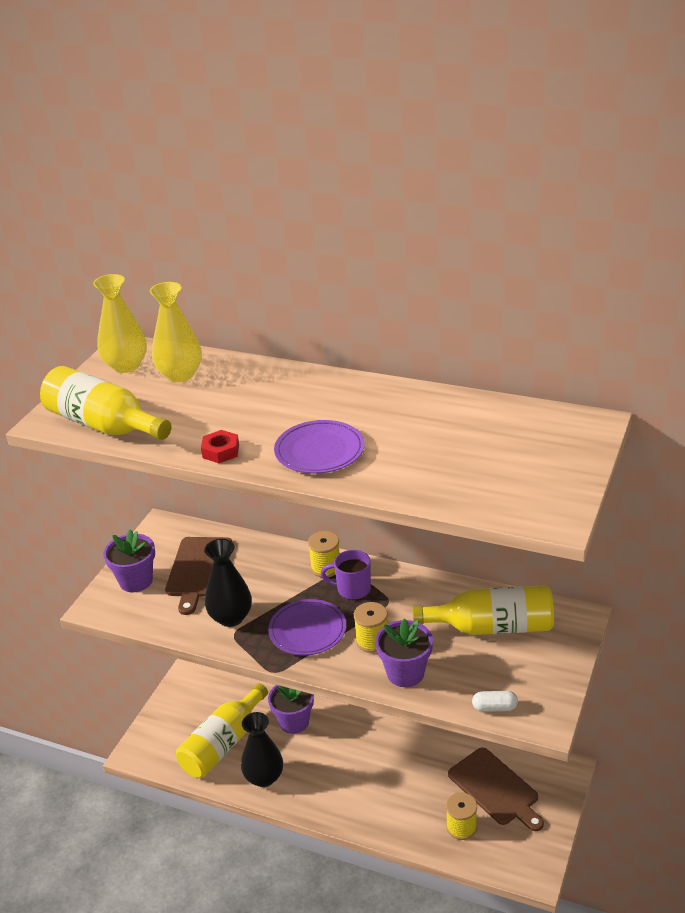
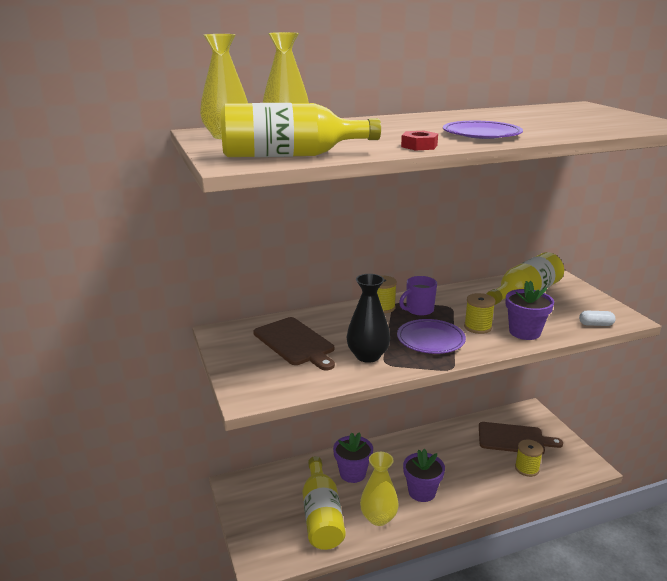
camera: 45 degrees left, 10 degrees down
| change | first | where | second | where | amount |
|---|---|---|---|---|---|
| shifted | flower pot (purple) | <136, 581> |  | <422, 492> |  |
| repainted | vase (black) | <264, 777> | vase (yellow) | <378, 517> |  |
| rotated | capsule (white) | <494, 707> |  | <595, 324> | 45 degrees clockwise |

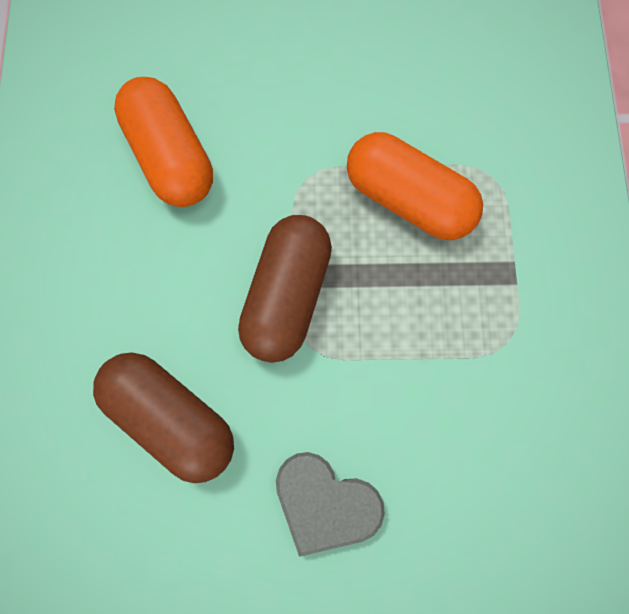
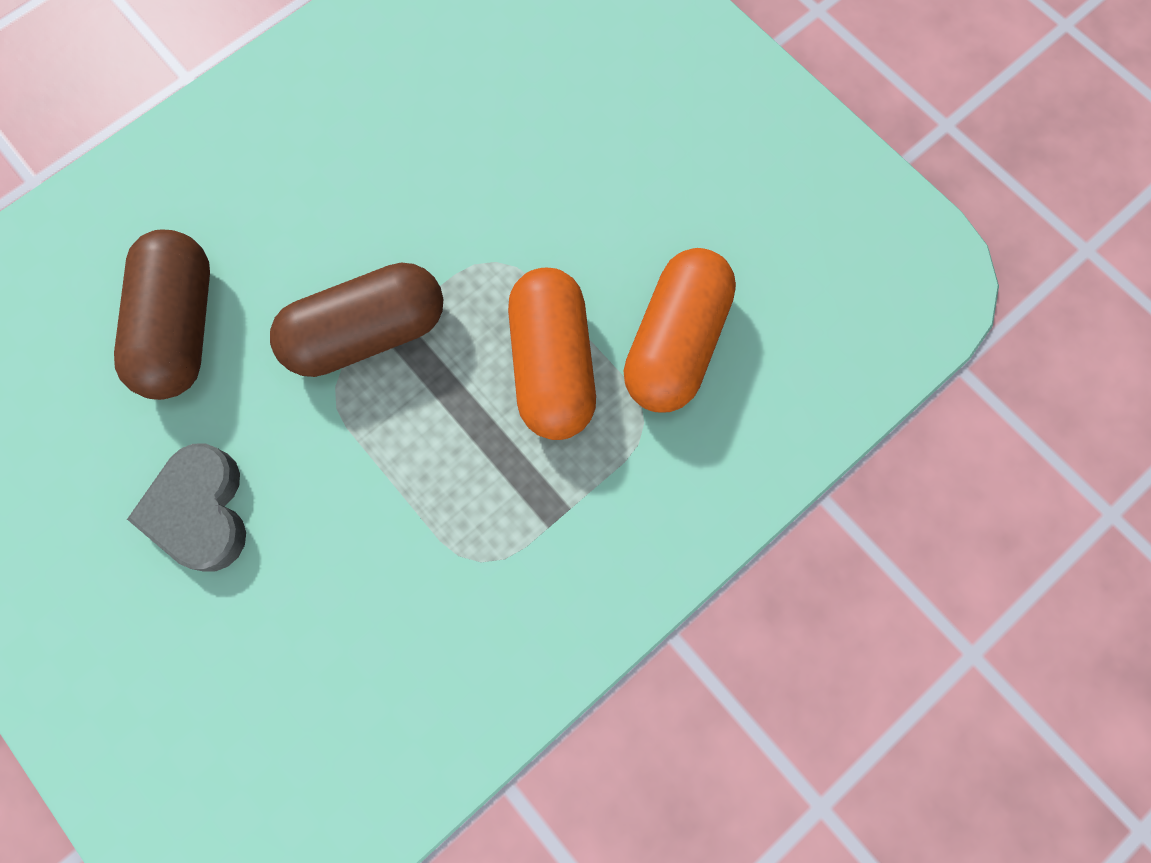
camera: 50 degrees right, 0 degrees up
| change | first | where | second | where | amount |
|---|---|---|---|---|---|
| shifted | capsule (orange) | <170, 157> |  | <675, 343> |  |

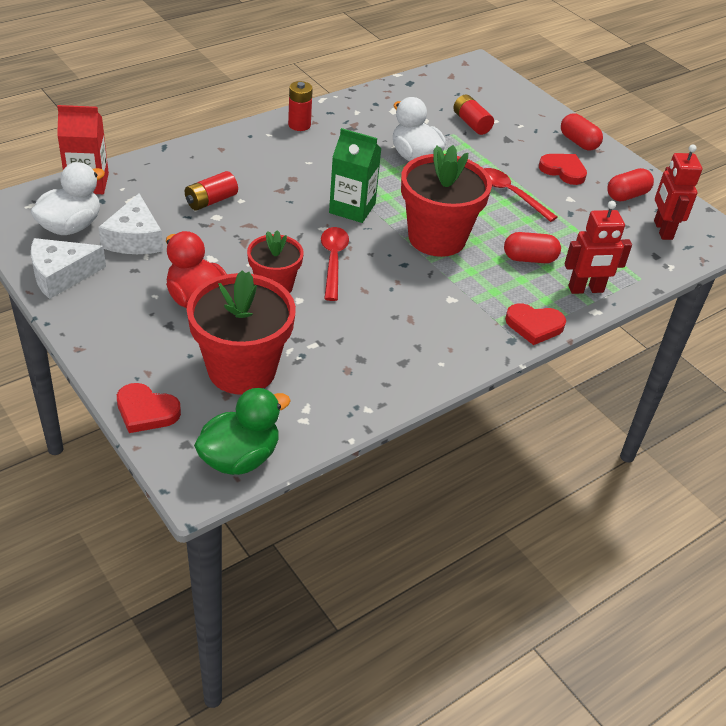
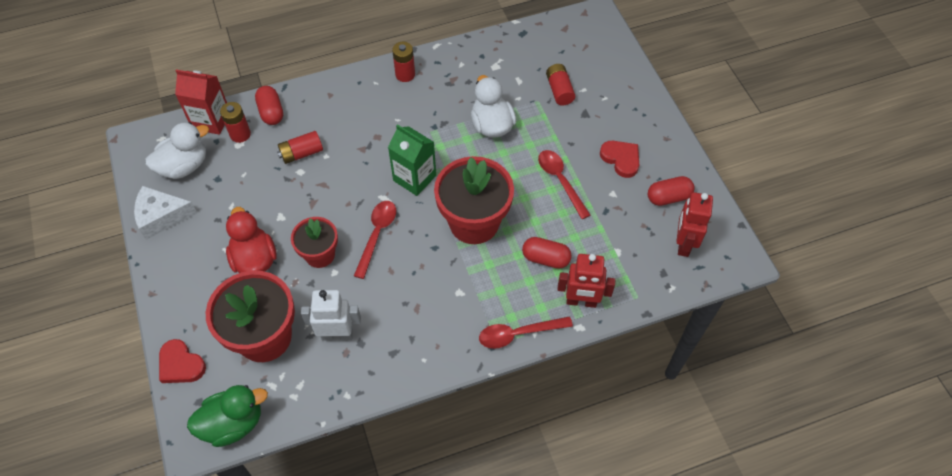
camera: 20 degrees right, 15 degrees up
| change | first | where | second | where | amount |
|---|---|---|---|---|---|
| gone | cheese (white) | <134, 239> |  |  |  |
| swapped | heart (red) | <534, 326> | spoon (red) | <518, 334> |  |
| shifted | capsule (red) | <578, 142> |  | <271, 112> |  |
| new |  |  | battery (red) | <240, 134> |  |
| new |  |  | robot (white) | <337, 334> |  |

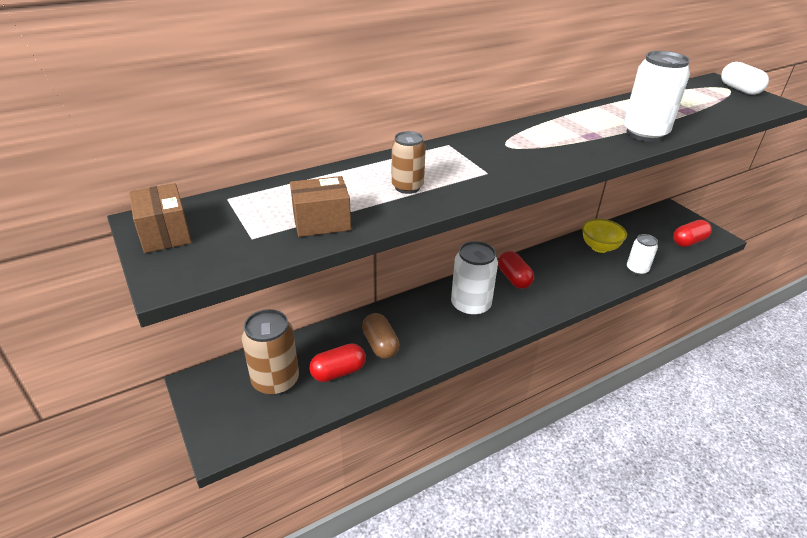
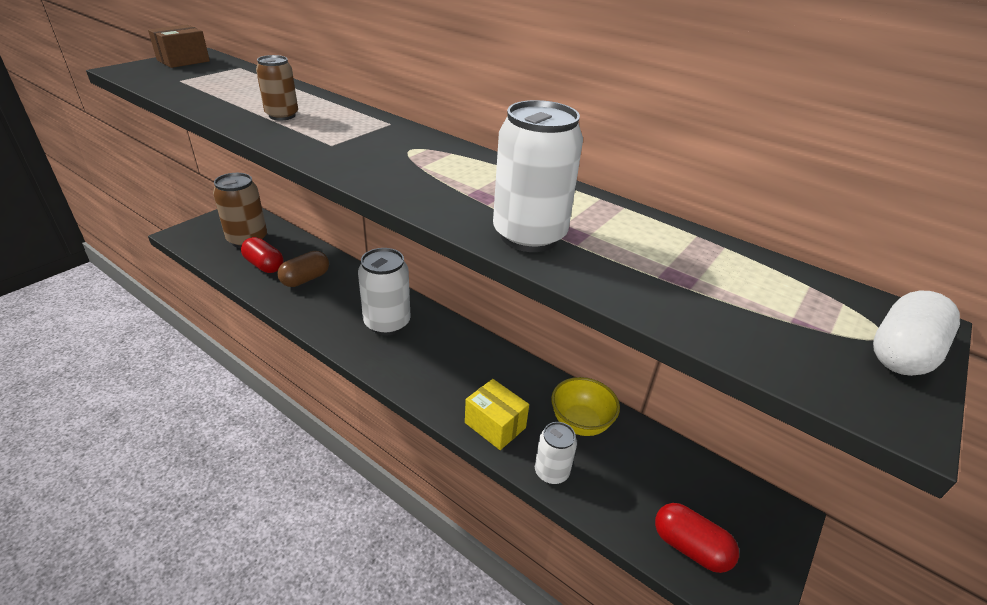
camera: 65 degrees right, 0 degrees up
| change | first | where | second | where | amount |
|---|---|---|---|---|---|
| gone | box (brown) | <321, 222> |  |  |  |
| gone | capsule (red) | <514, 278> |  |  |  |
| new |  |  | box (yellow) | <495, 425> |  |

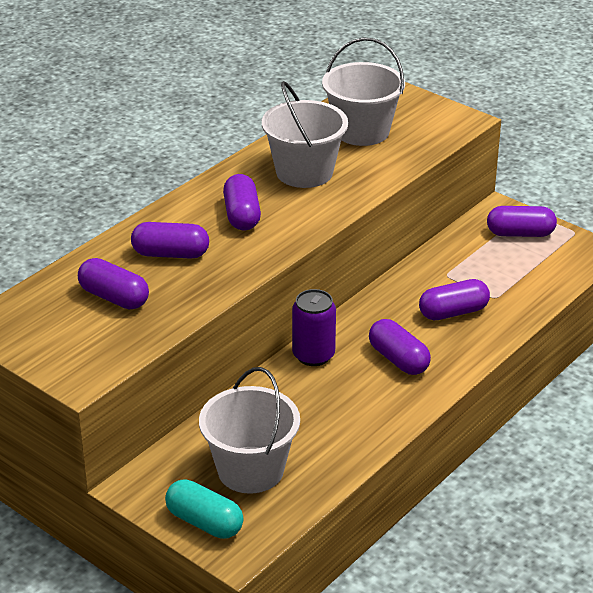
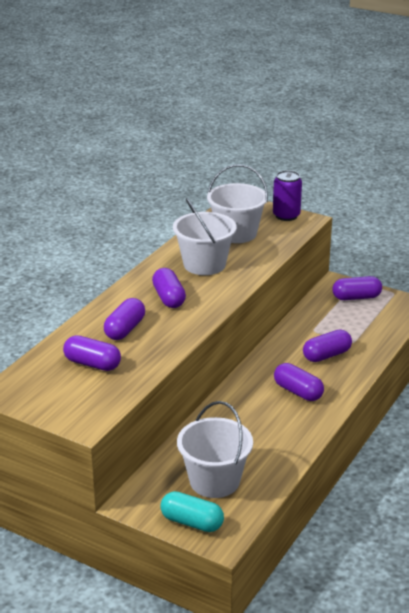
camera: 10 degrees left, 5 degrees down
| change | first | where | second | where | amount |
|---|---|---|---|---|---|
| rotated | capsule (purple) | <170, 254> |  | <125, 329> | 60 degrees counterclockwise |
| shifted | can (purple) | <313, 355> |  | <286, 216> |  |

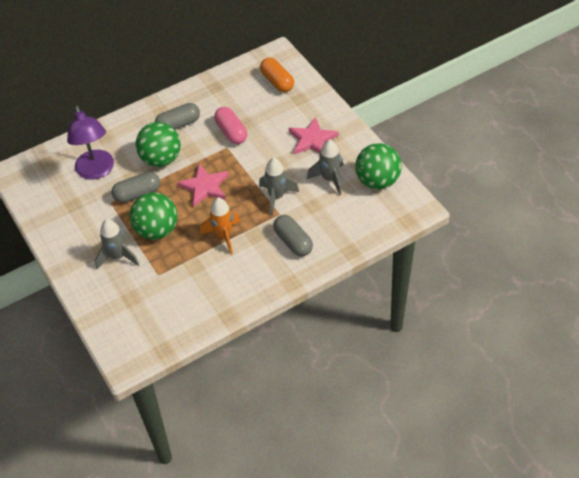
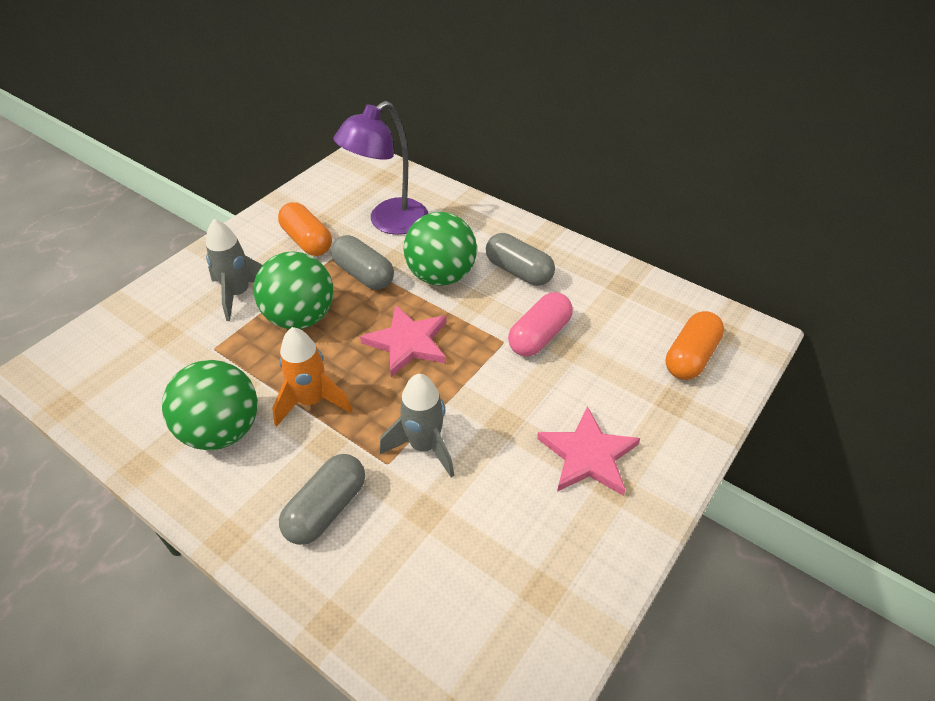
camera: 65 degrees right, 5 degrees down
| change | first | where | second | where | amount |
|---|---|---|---|---|---|
| gone | rocket (grey) | <329, 179> |  |  |  |
| shifted | ball (green) | <377, 181> |  | <222, 431> |  |
| new |  |  | capsule (orange) | <307, 241> |  |

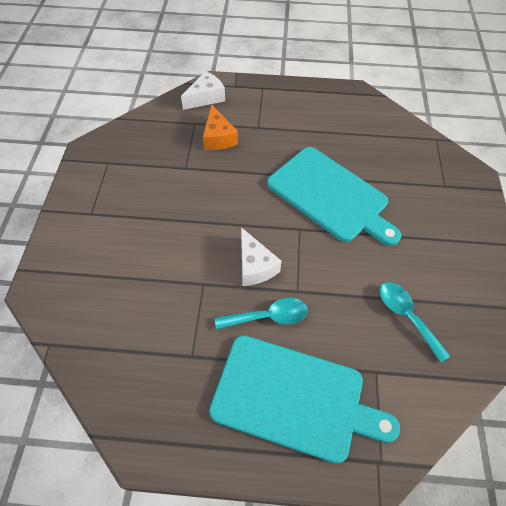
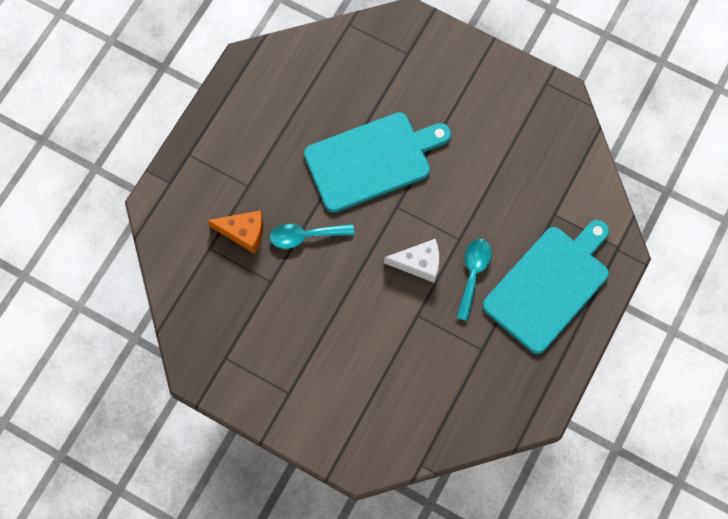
camera: 65 degrees left, 15 degrees up
| change | first | where | second | where | amount |
|---|---|---|---|---|---|
| gone | cheese (white) | <206, 97> |  |  |  |
| shifted | spoon (turquoise) | <406, 316> |  | <305, 236> |  |

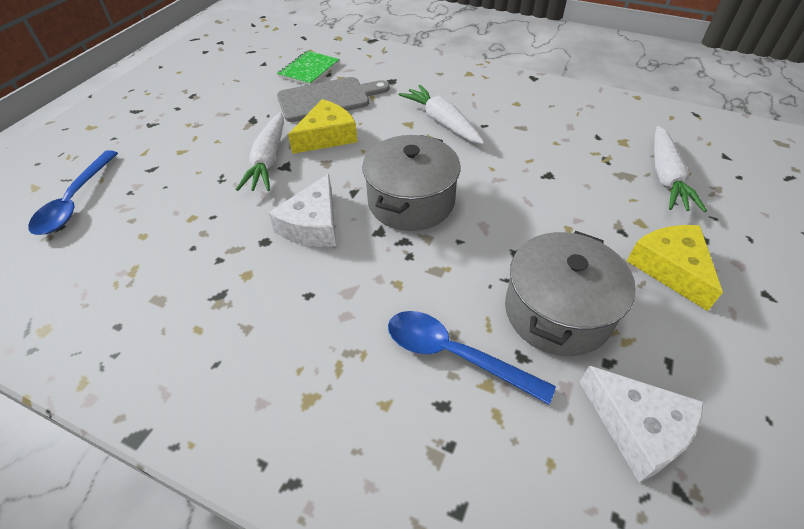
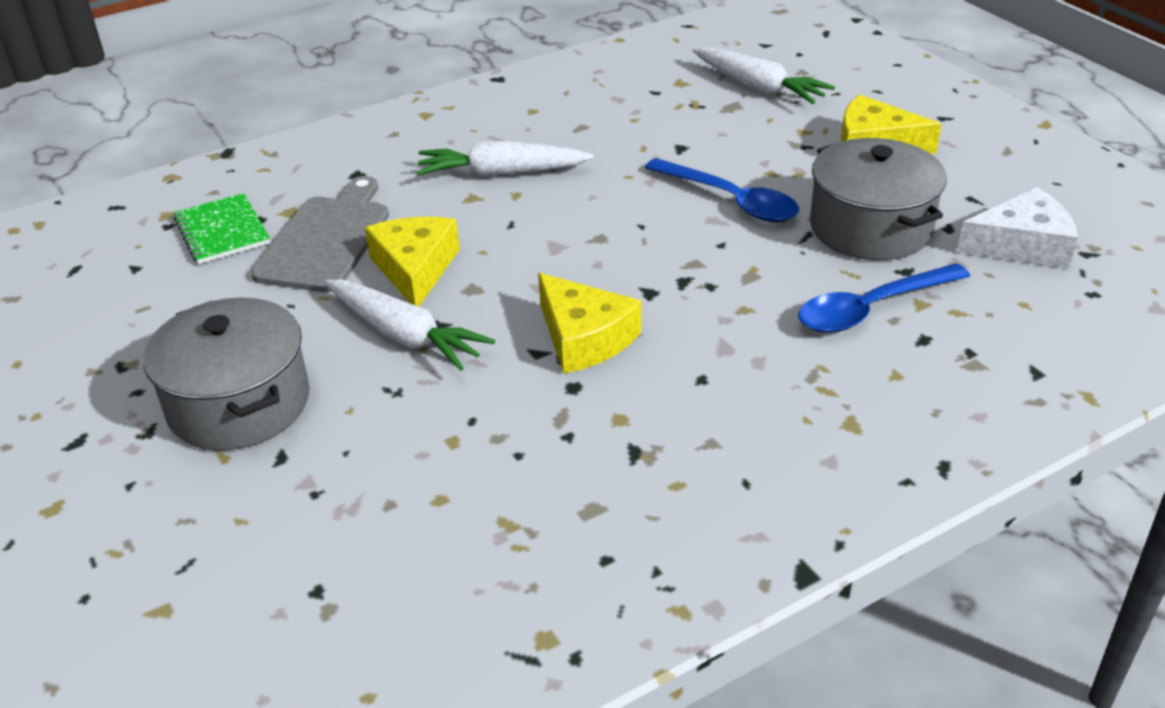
camera: 55 degrees left, 10 degrees down
| change | first | where | second | where | amount |
|---|---|---|---|---|---|
| shifted | spoon (blue) | <75, 201> |  | <730, 200> |  |
| repainted | cheese (white) | <313, 225> | cheese (yellow) | <584, 338> |  |
| shifted | pot (grey) | <411, 201> |  | <239, 403> |  |

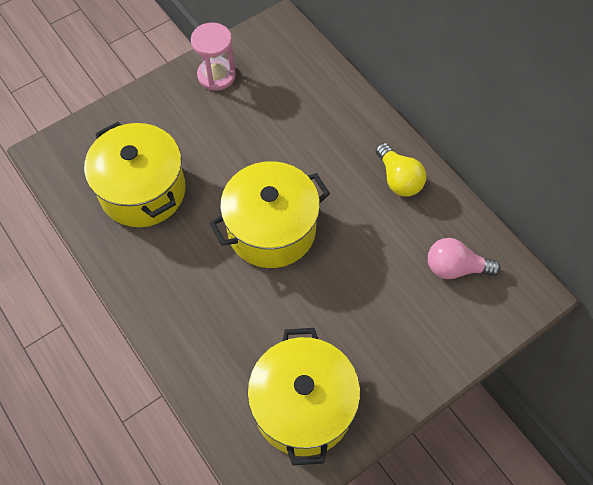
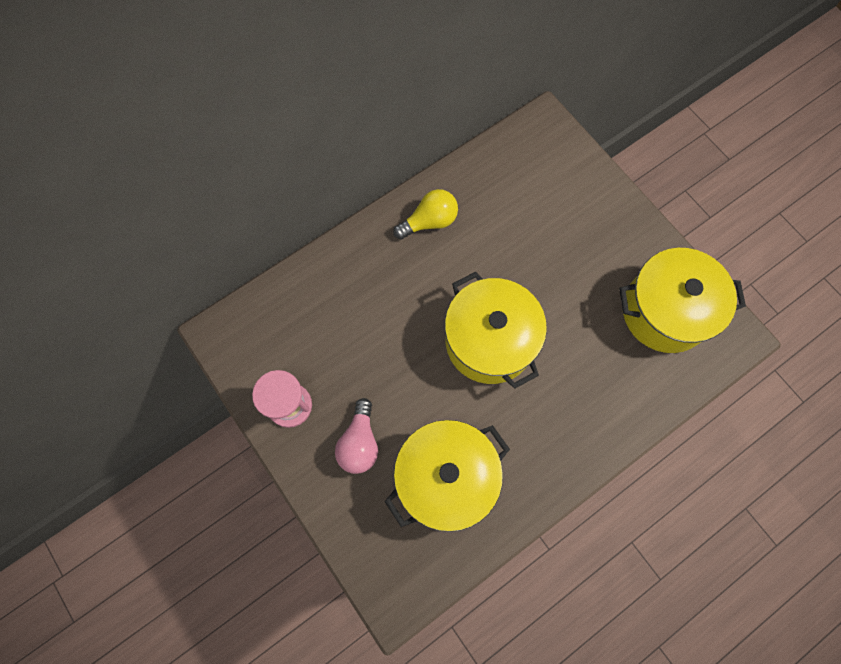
camera: 90 degrees left, 10 degrees up
| change | first | where | second | where | amount |
|---|---|---|---|---|---|
| shifted | light bulb (pink) | <455, 268> |  | <359, 442> |  |

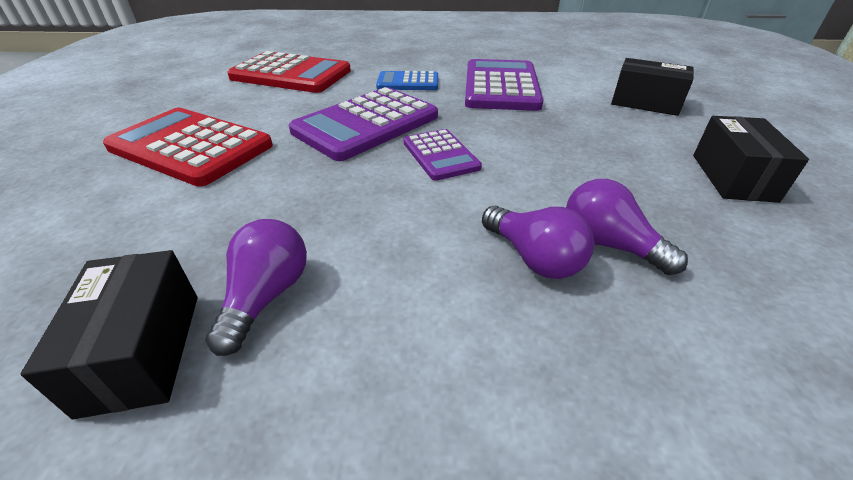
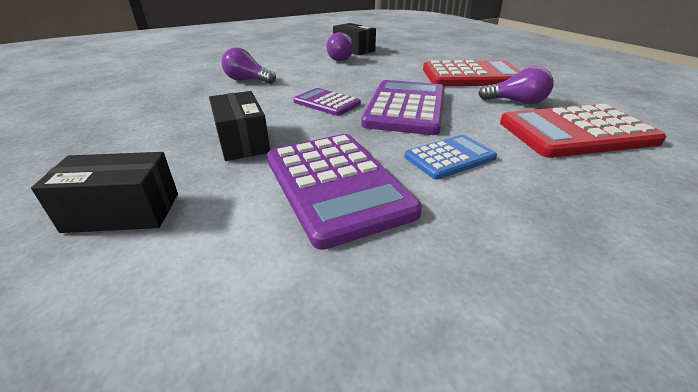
camera: 150 degrees right, 5 degrees down
| change | first | where | second | where | amount |
|---|---|---|---|---|---|
| shifted | light bulb (purple) | <608, 244> |  | <516, 102> |  |
| shifted | box (black) | <733, 177> |  | <242, 141> |  |

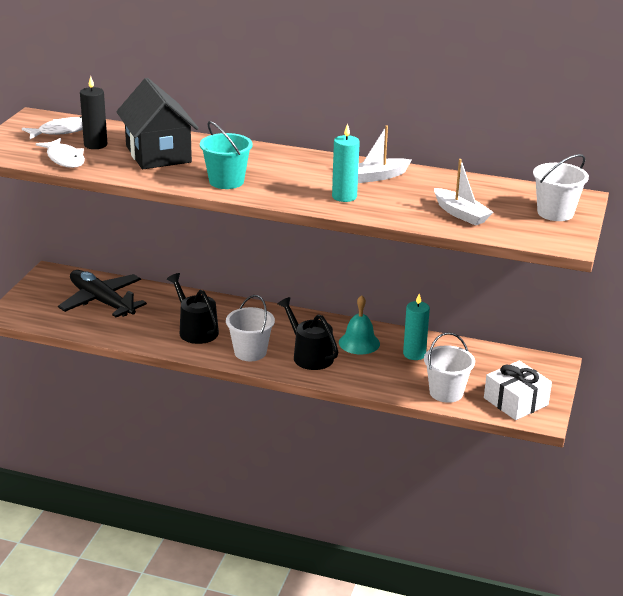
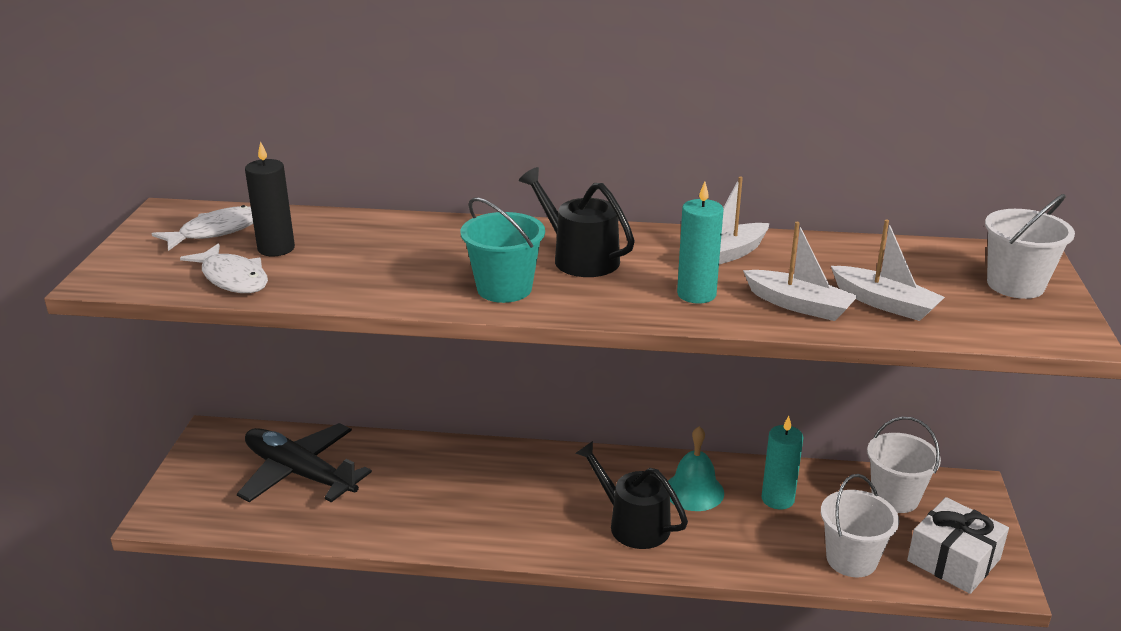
camera: 10 degrees left, 0 degrees up
| change | first | where | second | where | amount |
|---|---|---|---|---|---|
| gone | house (black) | <158, 154> |  |  |  |
| shifted | watering can (black) | <196, 330> |  | <580, 258> |  |
| shifted | bucket (white) | <250, 352> |  | <895, 497> |  |
| new |  |  | boat (white) | <799, 305> |  |

